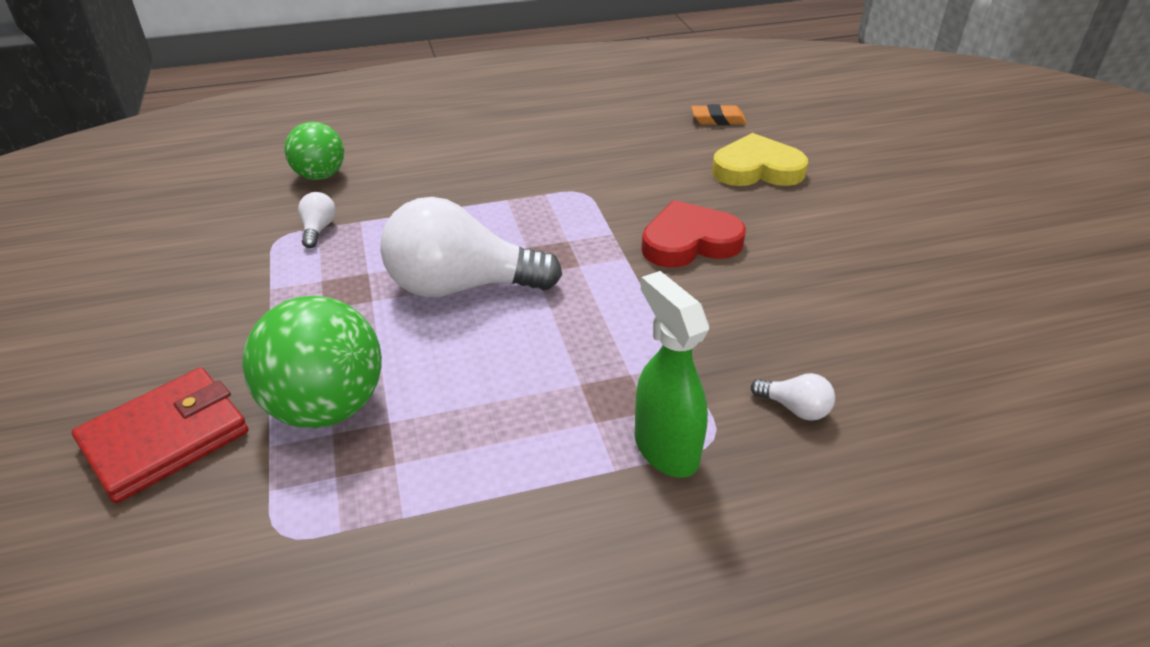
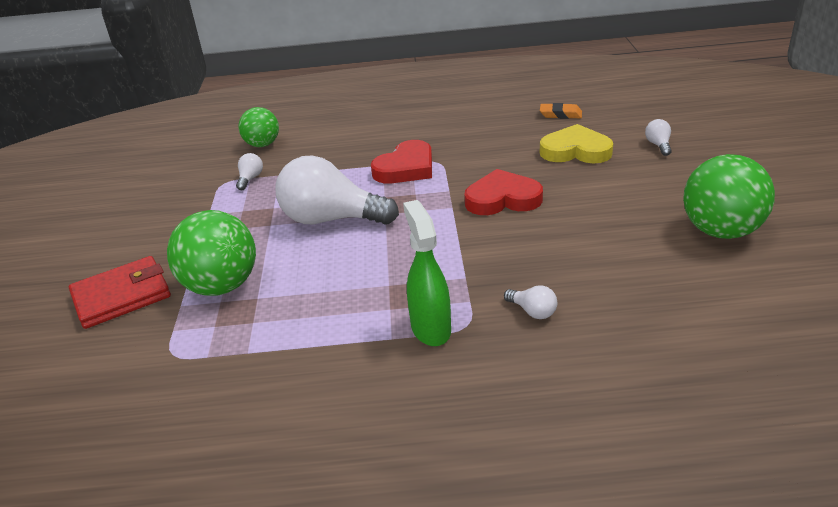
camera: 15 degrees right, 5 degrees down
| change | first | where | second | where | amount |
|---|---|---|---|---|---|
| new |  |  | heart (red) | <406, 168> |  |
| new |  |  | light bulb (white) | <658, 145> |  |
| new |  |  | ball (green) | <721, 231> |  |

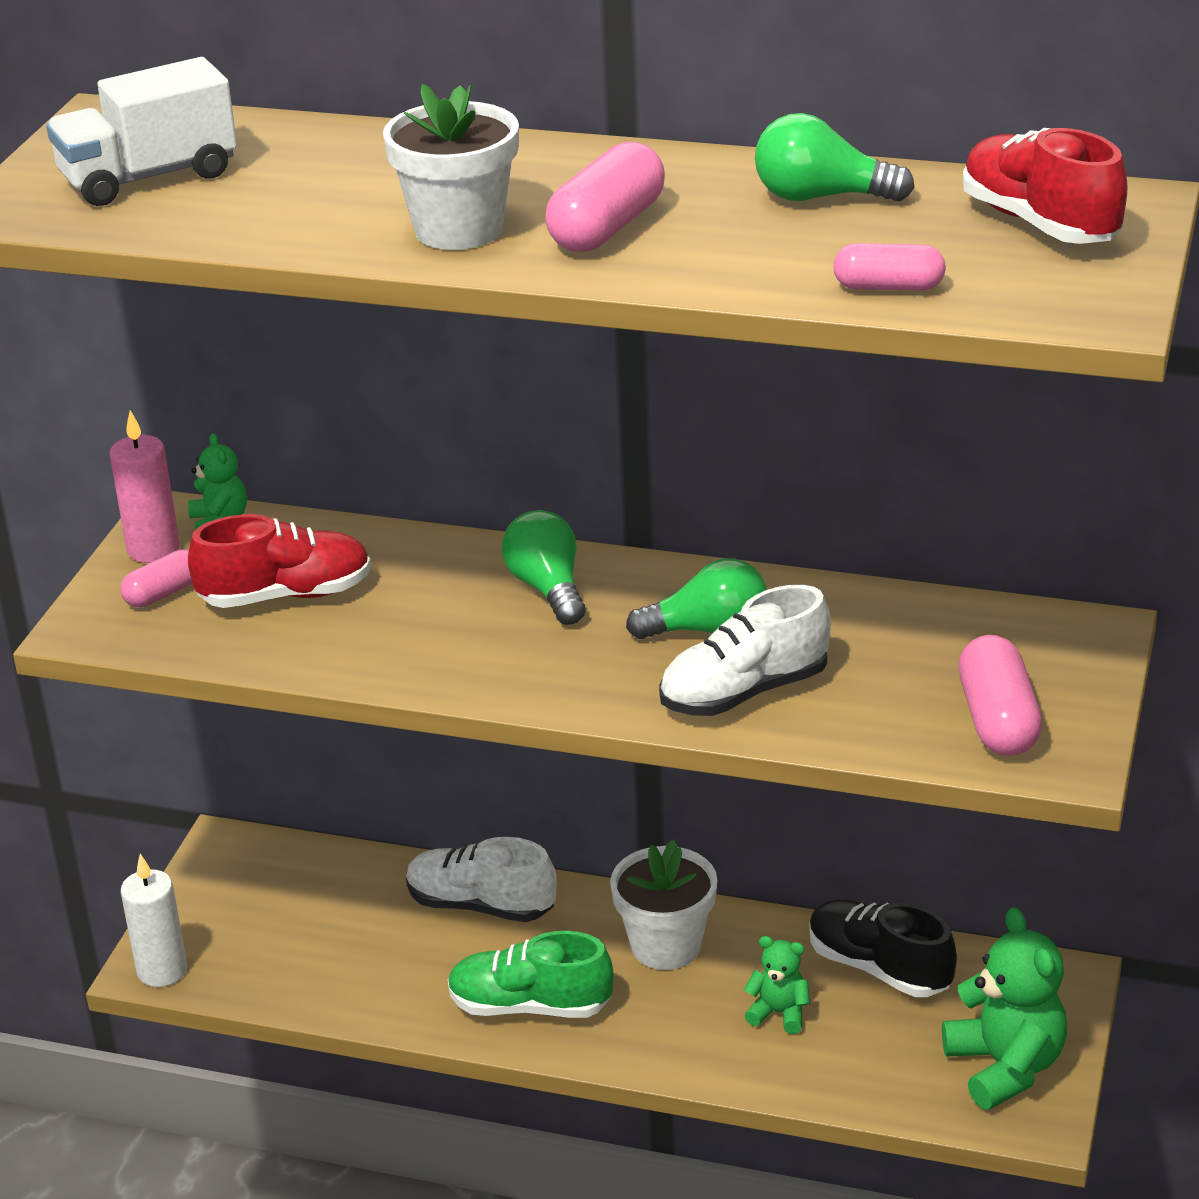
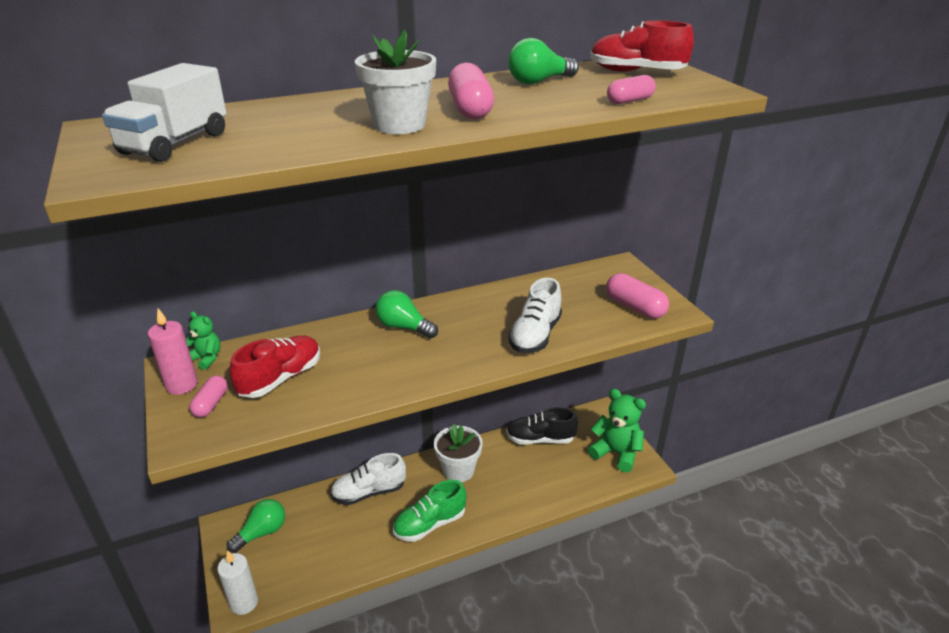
camera: 40 degrees left, 0 degrees up
| change | first | where | second | where | amount |
|---|---|---|---|---|---|
| shifted | light bulb (green) | <708, 630> |  | <262, 532> |  |
| gone | teddy bear (green) | <779, 1013> |  |  |  |

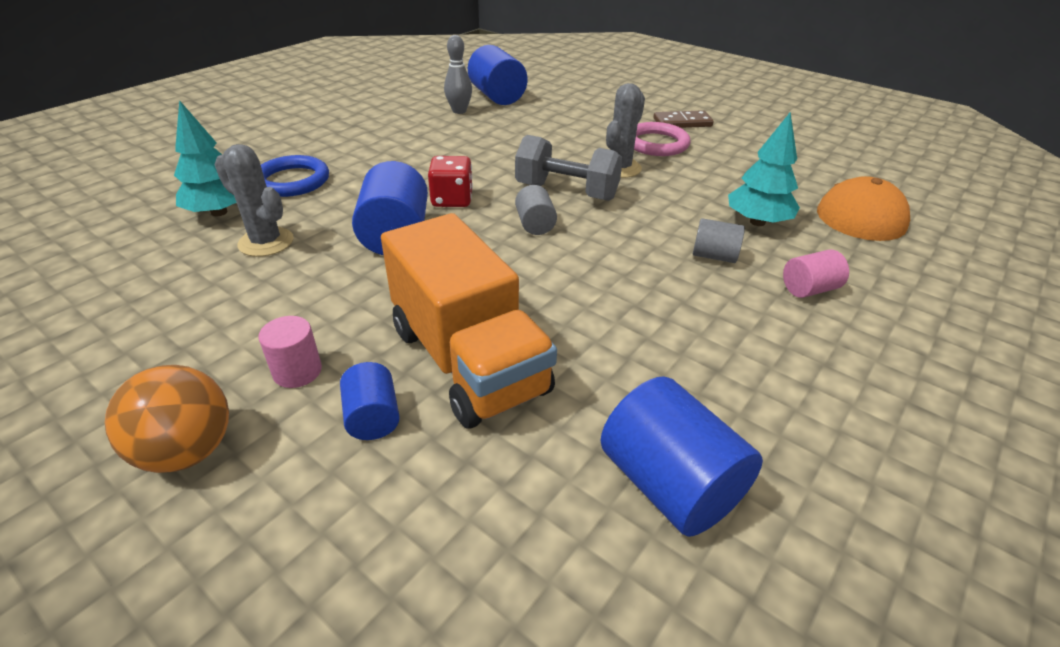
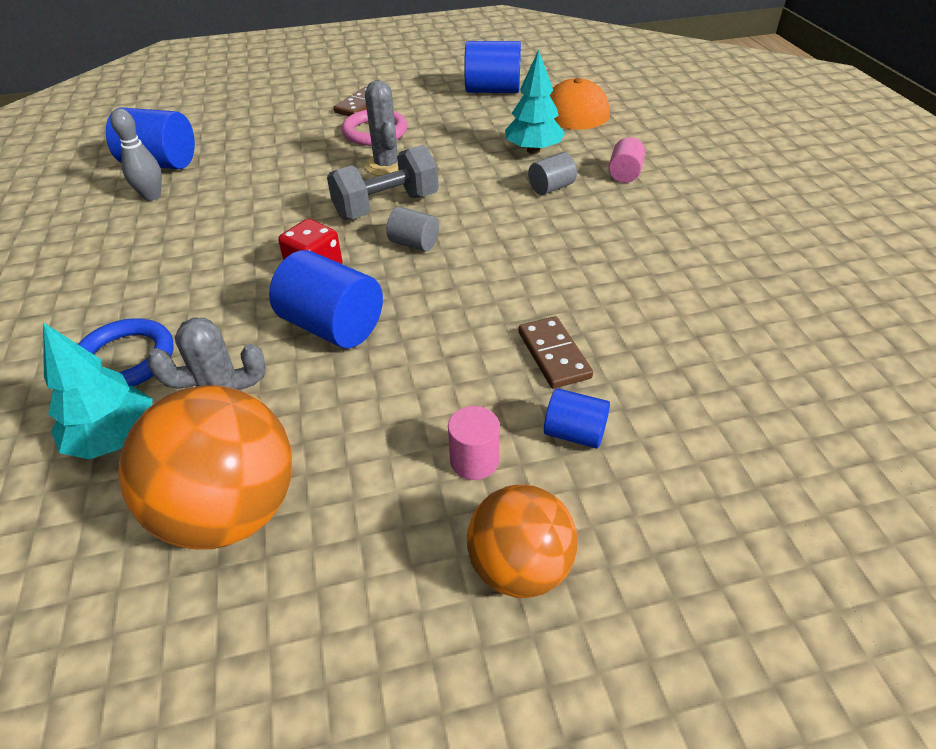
camera: 50 degrees left, 5 degrees up
| change | first | where | second | where | amount |
|---|---|---|---|---|---|
| swapped | truck (orange) | <469, 360> | domino (brown) | <554, 355> |  |
| shifted | cylinder (blue) | <670, 484> |  | <492, 90> |  |
| new |  |  | ball (orange) | <230, 511> |  |

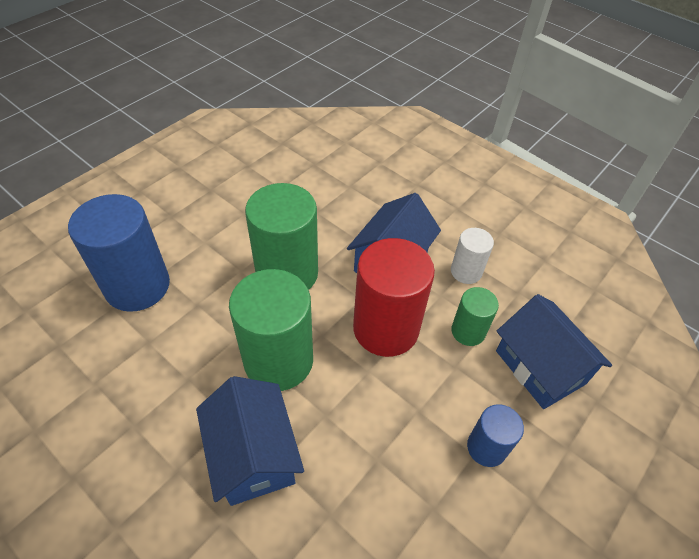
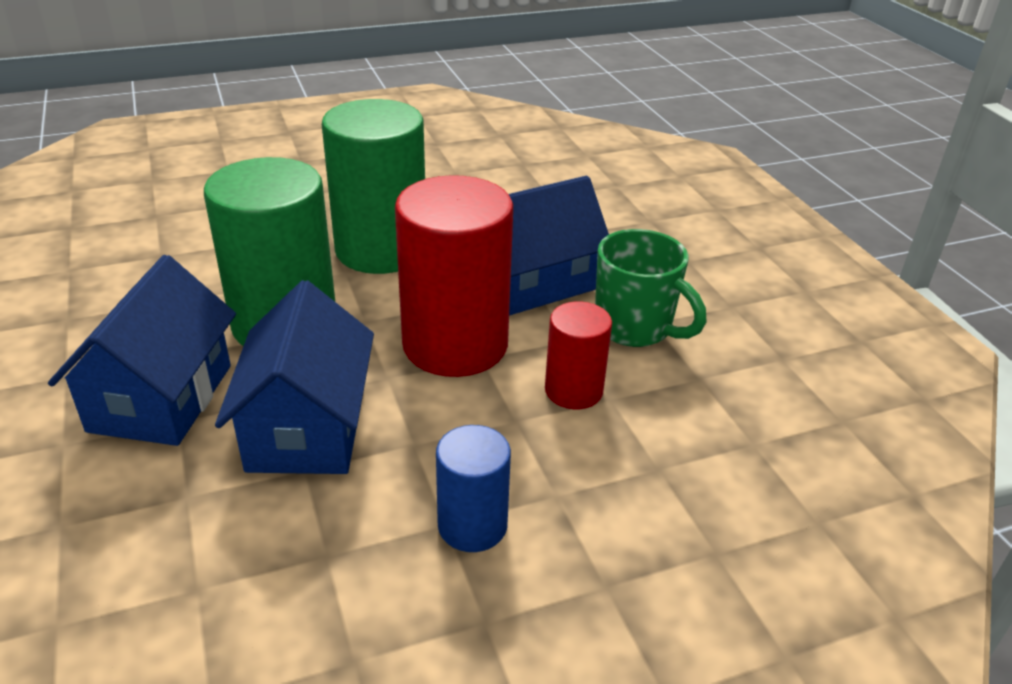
camera: 30 degrees right, 15 degrees down
| change | first | where | second | where | amount |
|---|---|---|---|---|---|
| gone | cylinder (blue) | <137, 286> |  |  |  |
| swapped | cylinder (white) | <466, 271> | mug (green) | <635, 328> |  |
| repainted | cylinder (green) | <468, 331> | cylinder (red) | <573, 390> |  |
| shifted | house (blue) | <540, 367> |  | <307, 428> |  |

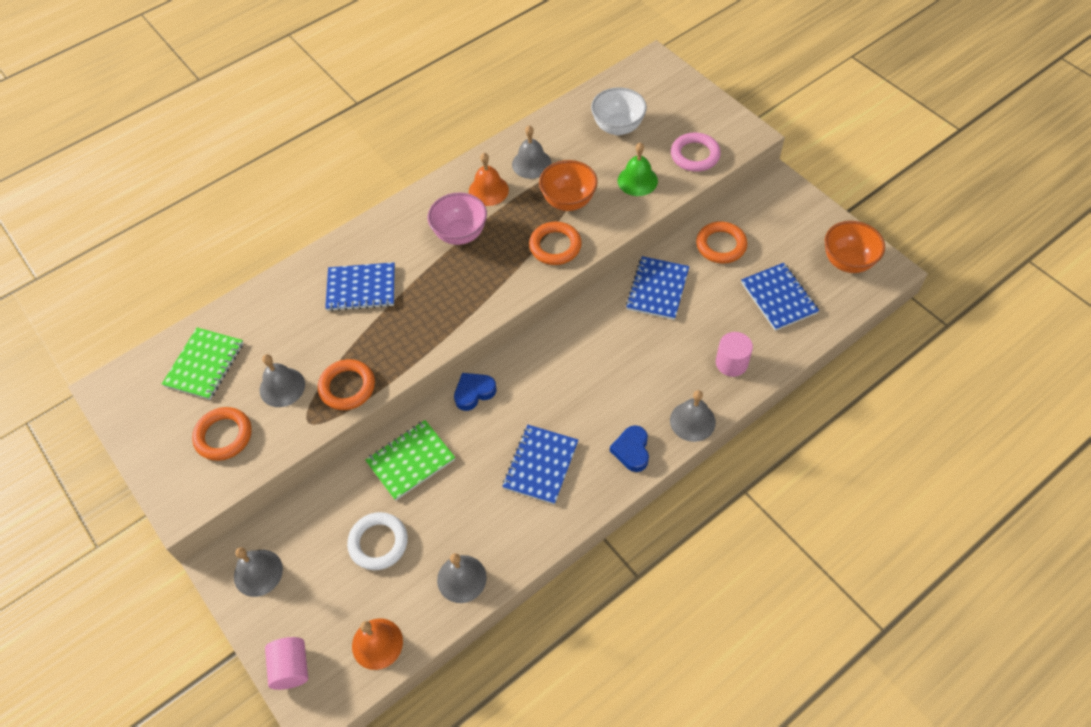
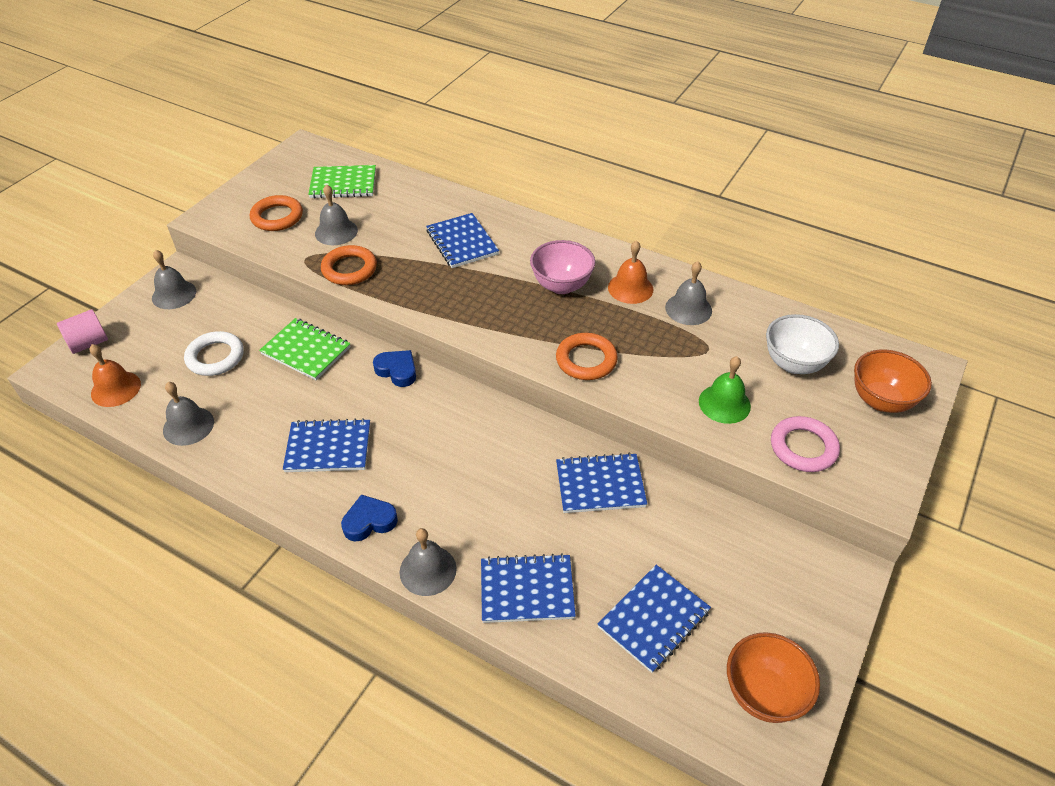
camera: 65 degrees right, 10 degrees down
| change | first | where | second | where | amount |
|---|---|---|---|---|---|
| shifted | bowl (orange) | <568, 201> |  | <881, 400> |  |
| gone | ring (orange) | <721, 245> |  |  |  |
| swapped | cylinder (pink) | <731, 363> | notebook (blue) | <527, 590> |  |

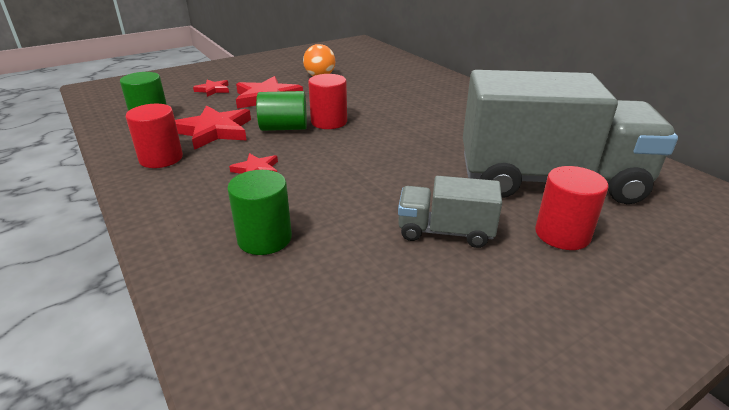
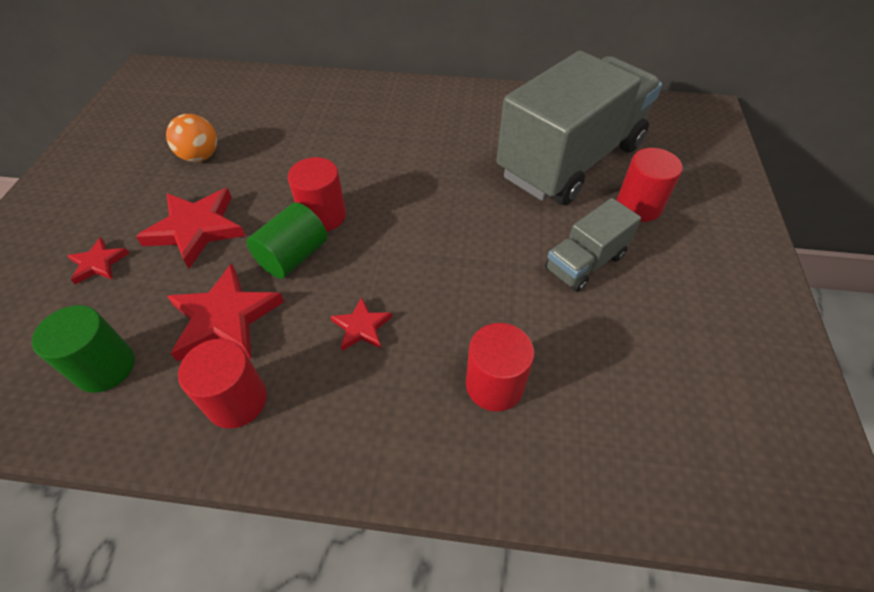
camera: 50 degrees left, 20 degrees up
| change | first | where | second | where | amount |
|---|---|---|---|---|---|
| repainted | cylinder (green) | <264, 238> | cylinder (red) | <494, 385> |  |

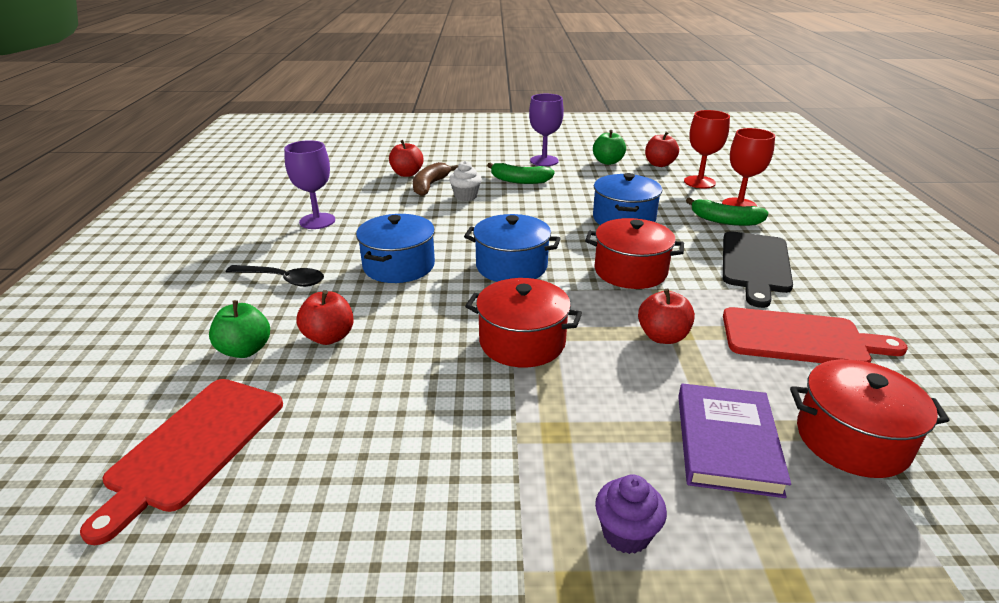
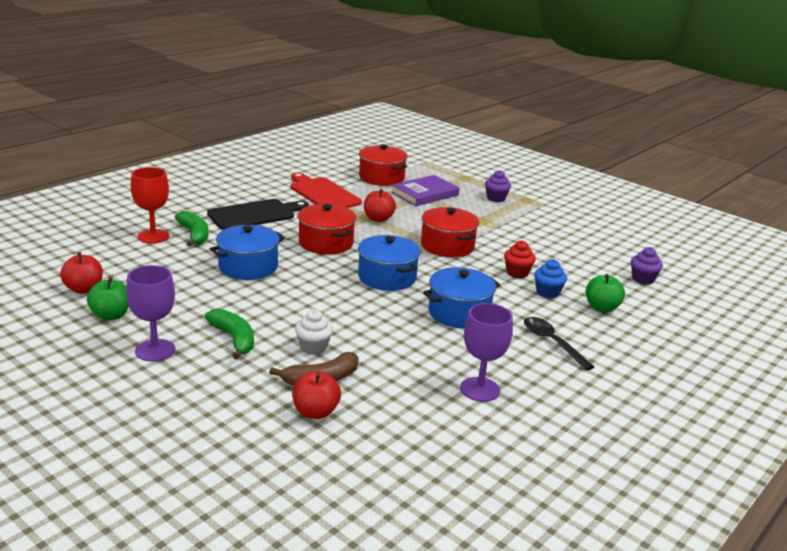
camera: 140 degrees left, 5 degrees down
| change | first | where | second | where | amount |
|---|---|---|---|---|---|
| swapped | cutting board (red) | <193, 446> | cupcake (purple) | <642, 279> |  |
| swapped | apple (red) | <329, 337> | cupcake (blue) | <547, 292> |  |
| gone | goblet (red) | <699, 182> |  |  |  |
| new |  |  | cupcake (red) | <517, 273> |  |

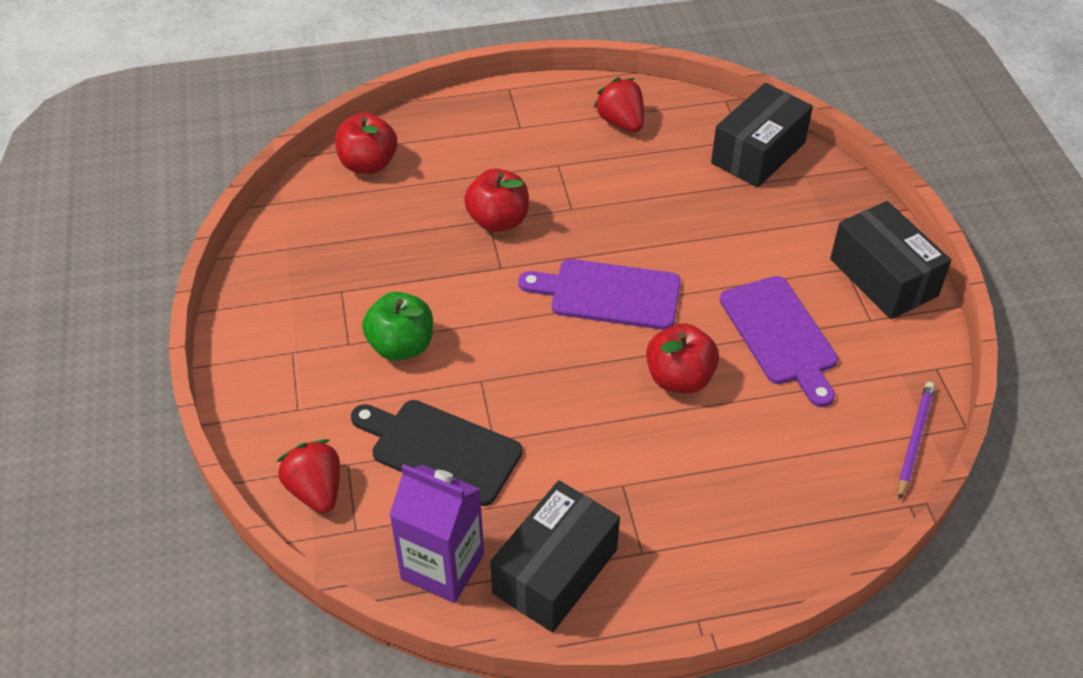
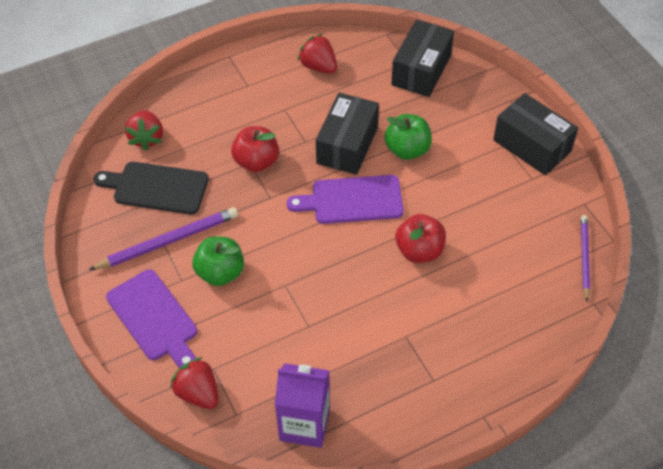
camera: 15 degrees left, 5 degrees up
| change | first | where | second | where | amount |
|---|---|---|---|---|---|
| swapped | apple (red) | <368, 164> | strawberry (red) | <147, 138> |  |
| shifted | cutting board (black) | <440, 450> |  | <156, 188> |  |
| shifted | box (black) | <555, 571> |  | <347, 145> |  |
| shifted | cutting board (purple) | <780, 335> |  | <154, 318> |  |
| new |  |  | pencil (purple) | <168, 241> |  |
| new |  |  | apple (green) | <407, 150> |  |

